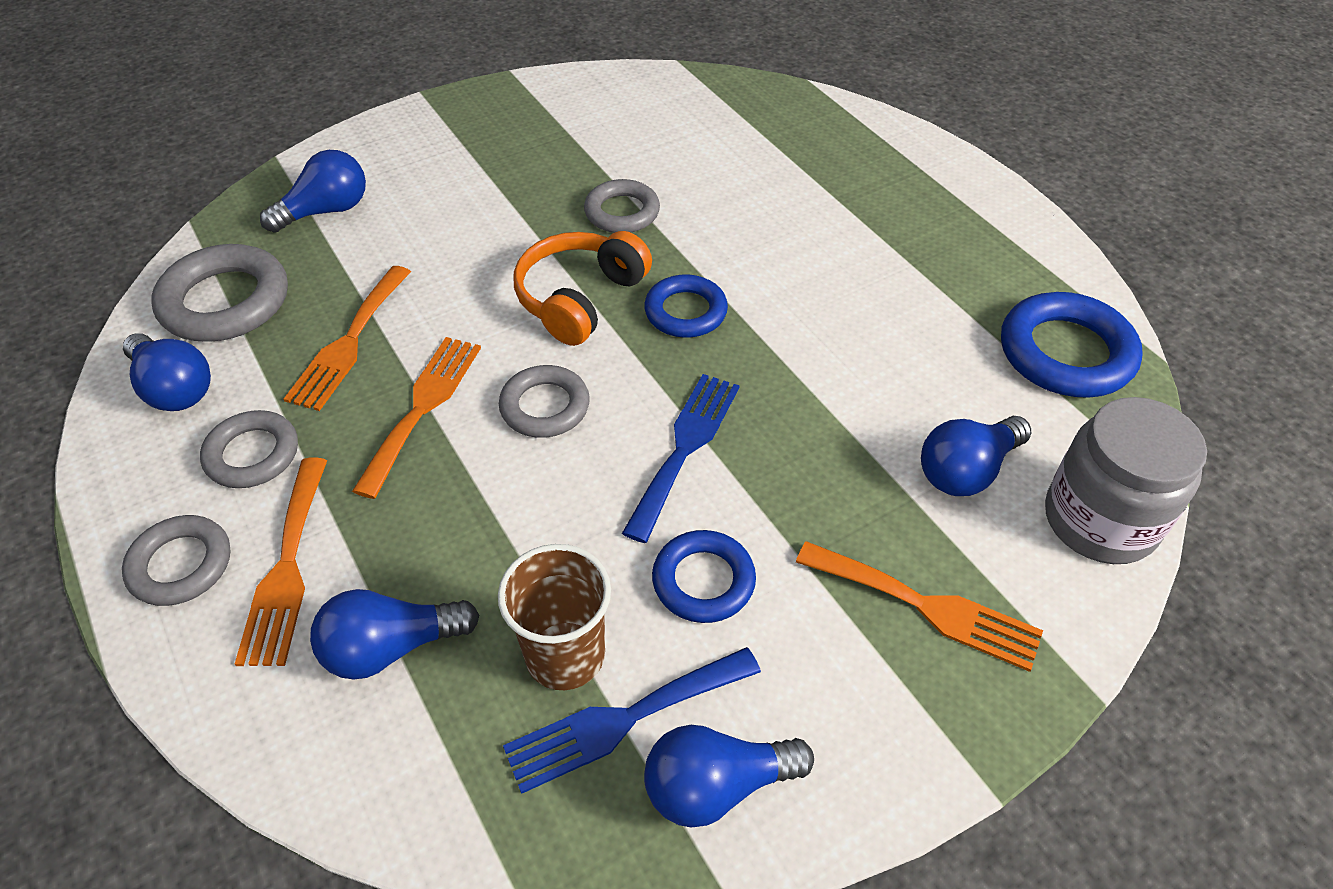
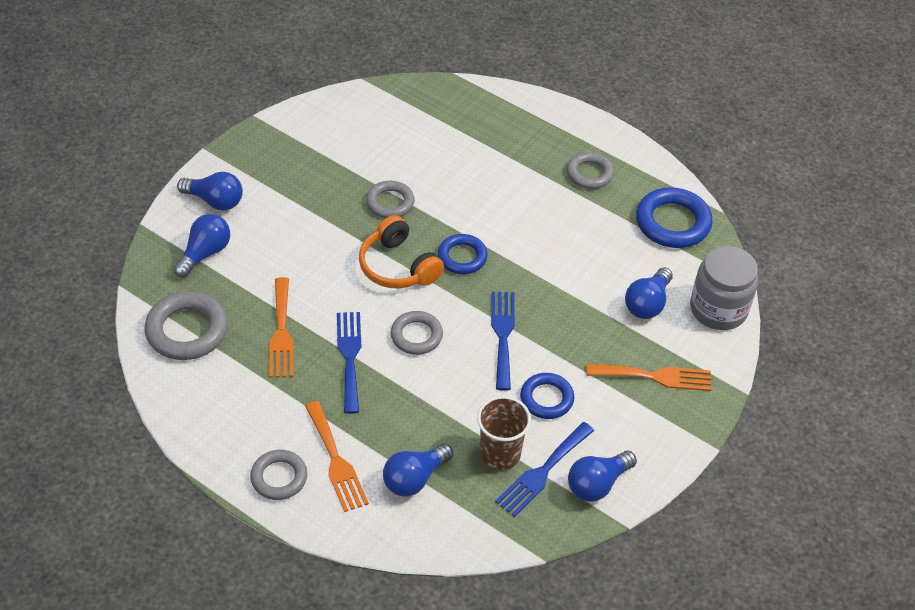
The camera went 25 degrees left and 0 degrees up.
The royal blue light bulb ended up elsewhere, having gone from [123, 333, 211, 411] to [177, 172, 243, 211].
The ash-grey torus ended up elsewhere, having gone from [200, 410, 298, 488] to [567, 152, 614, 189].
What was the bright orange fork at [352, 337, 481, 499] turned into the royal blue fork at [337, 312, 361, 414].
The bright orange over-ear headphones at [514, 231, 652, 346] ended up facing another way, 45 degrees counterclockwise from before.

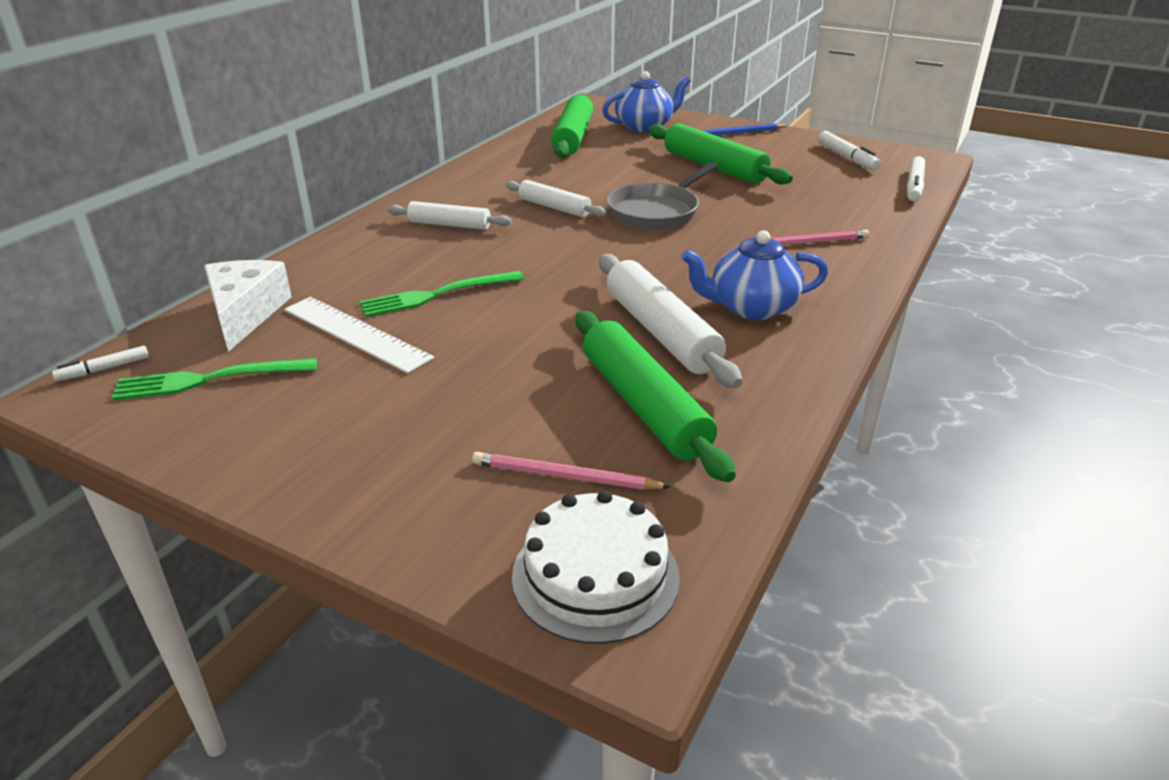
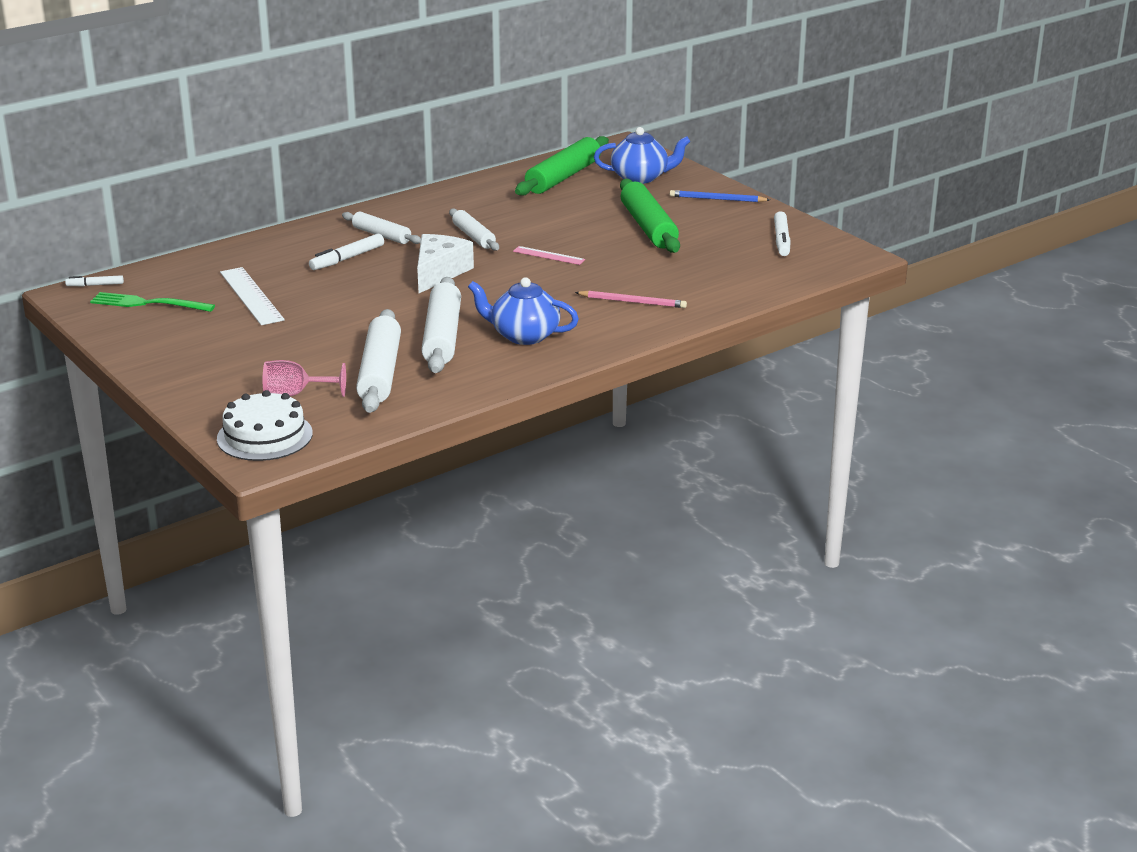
The camera went 25 degrees right and 5 degrees down.
The snow-white cheese ended up elsewhere, having gone from [204, 260, 292, 352] to [417, 234, 474, 293].
The second view lost the leaf-green fork at [360, 271, 524, 317].
Where the rose-pink lead pencil stood at [472, 452, 670, 490], the rose-pink goblet came to stand at [263, 360, 346, 397].
What was the leaf-green dough roller at [576, 311, 736, 482] turned into the snow-white dough roller at [356, 309, 401, 413].
Where the ash-grey frying pan stood at [607, 161, 718, 230], the rose-pink ruler came to stand at [513, 246, 585, 265].
The snow-white felt pen ended up elsewhere, having gone from [907, 156, 925, 201] to [309, 233, 384, 270].

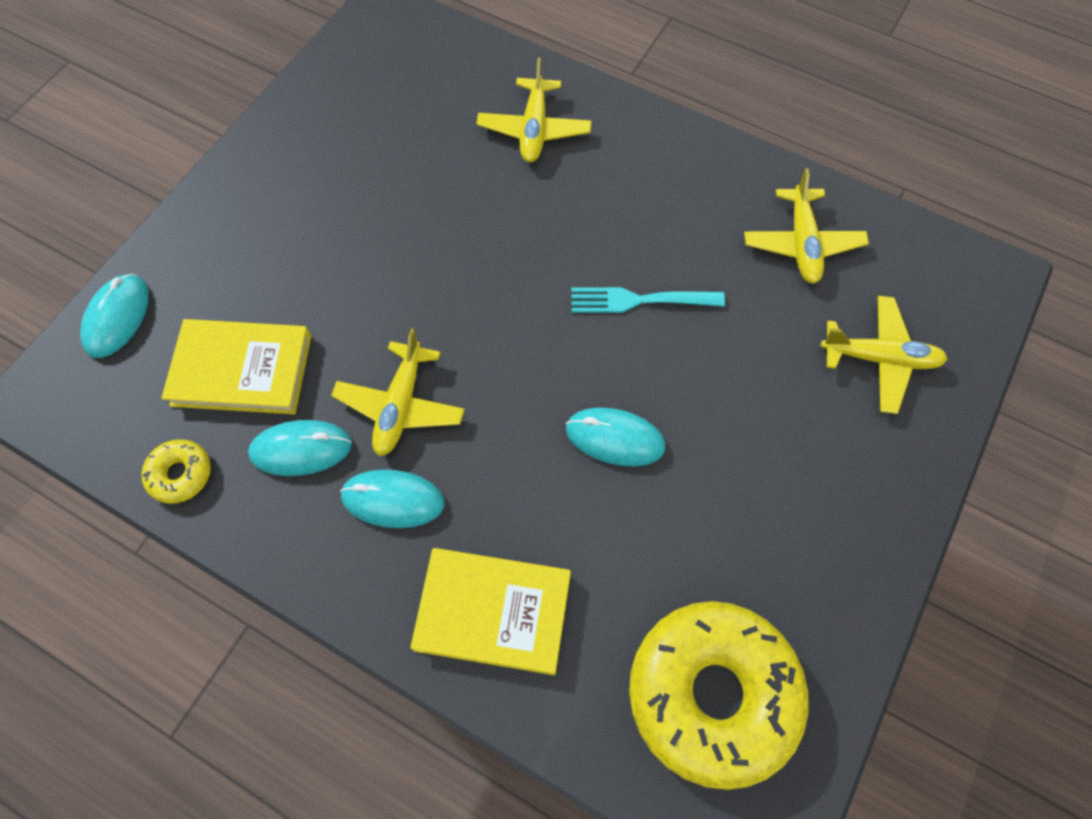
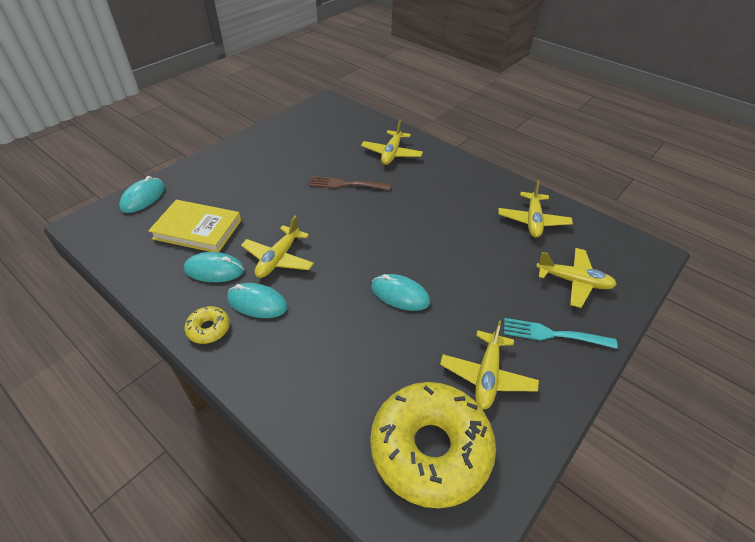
The camera went 10 degrees right and 20 degrees down.
The bright yellow glazed donut ended up elsewhere, having gone from [142, 439, 211, 504] to [184, 306, 230, 344].
The second view lost the bright yellow hardback at [410, 548, 571, 675].
The turquoise fork ended up elsewhere, having gone from [571, 287, 725, 313] to [504, 318, 618, 349].
The second view gained the dark brown fork at [308, 176, 391, 190].
The second view gained the bright yellow aeroplane at [440, 320, 539, 410].

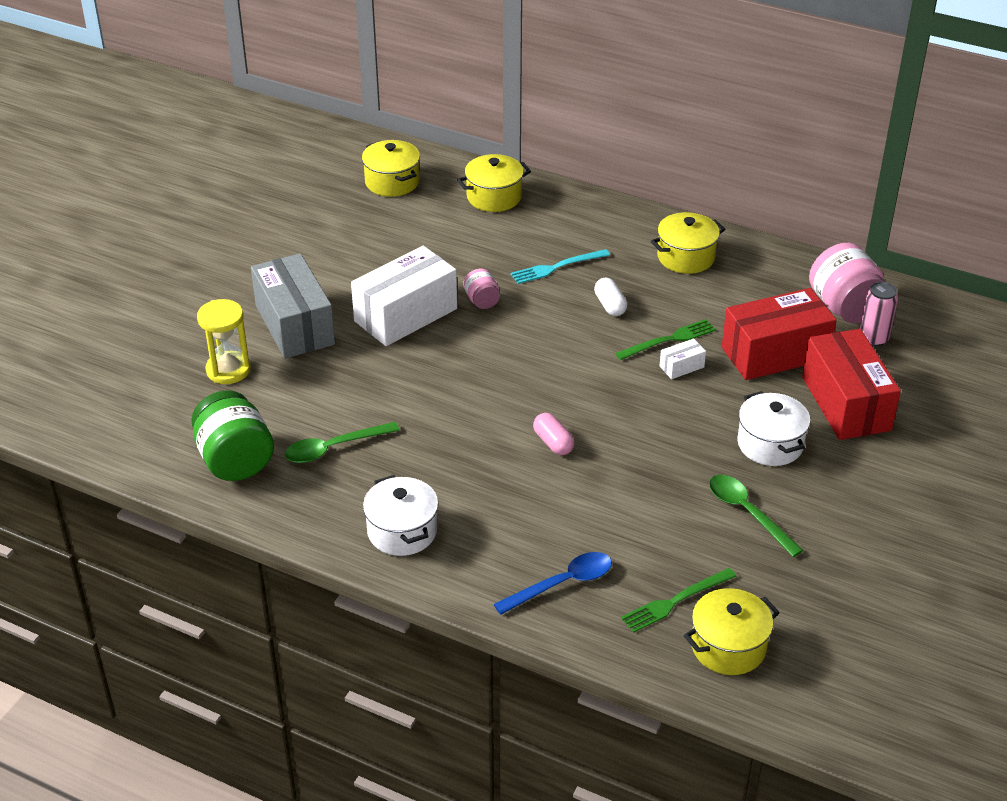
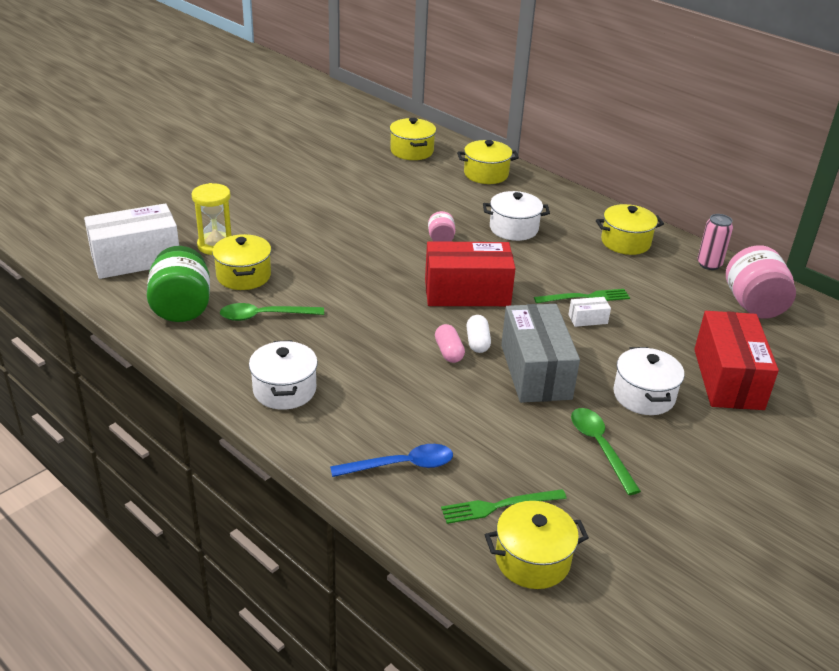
The camera went 15 degrees right and 5 degrees down.
The ash-grey package ended up elsewhere, having gone from [251, 253, 335, 359] to [501, 304, 580, 403].
The snow-white package ended up elsewhere, having gone from [351, 246, 457, 346] to [84, 203, 179, 279].
Where the turquoise fork stood at [511, 249, 610, 284], the snow-white cooking pot came to stand at [483, 191, 550, 241].
The snow-white capsule ended up elsewhere, having gone from [594, 278, 627, 316] to [466, 315, 491, 353].
The red package ended up elsewhere, having gone from [722, 288, 837, 380] to [425, 241, 516, 306].
The rose-pink can ended up elsewhere, having gone from [860, 282, 898, 347] to [697, 214, 733, 270].
The second view gained the bright yellow cooking pot at [212, 234, 271, 290].

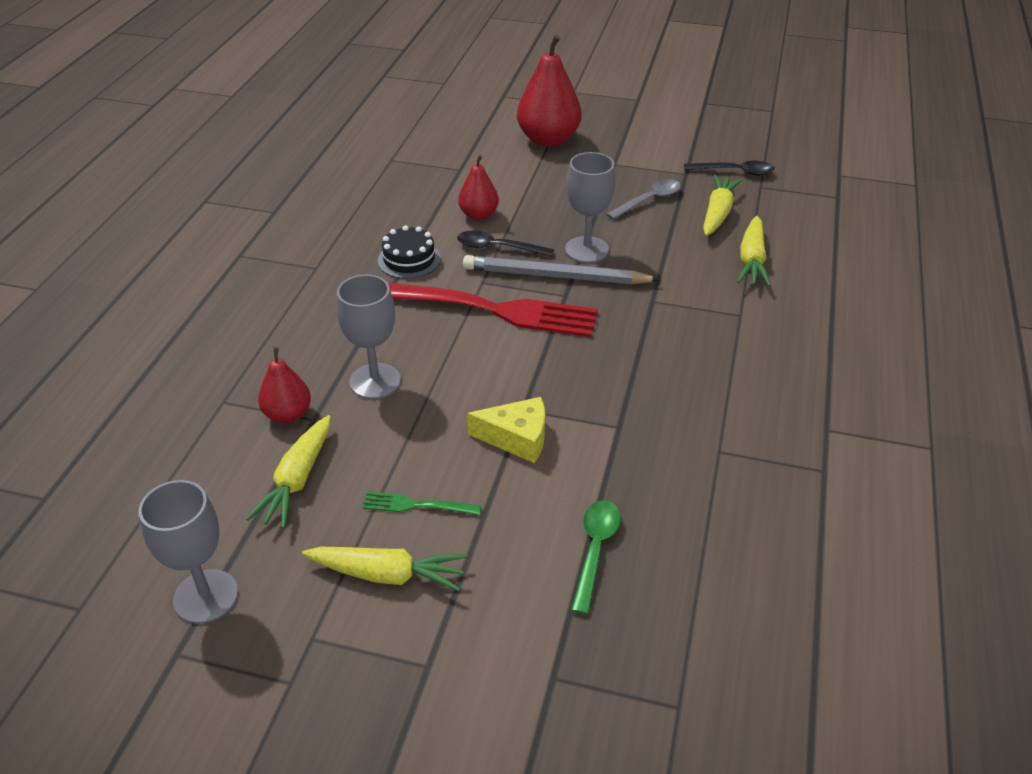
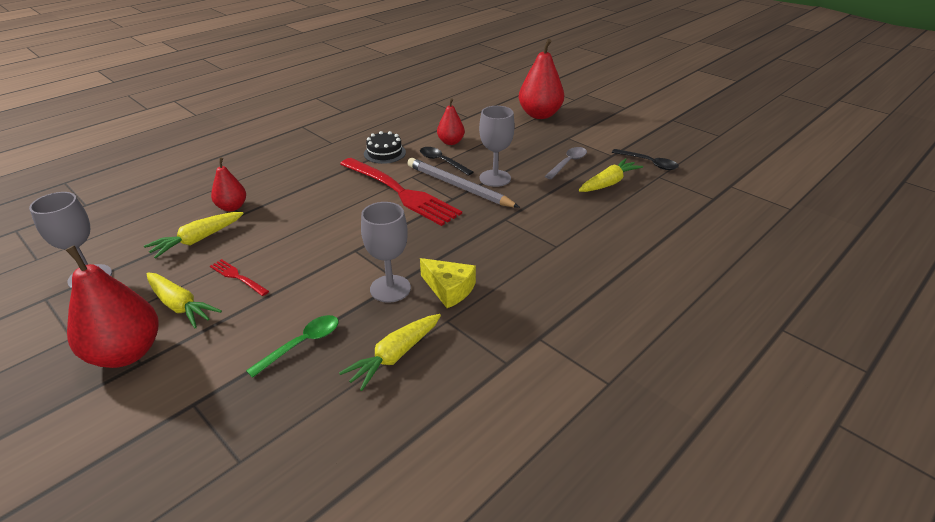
The camera went 30 degrees right and 5 degrees down.
The ash-grey goblet ended up elsewhere, having gone from [337, 274, 401, 399] to [361, 202, 411, 303].
What was the leaf-green fork at [362, 492, 482, 515] turned into the red fork at [210, 259, 269, 296].
The bright yellow cheese ended up elsewhere, having gone from [467, 397, 545, 463] to [420, 258, 476, 308].
The ash-grey spoon at [606, 179, 681, 220] ended up facing another way, 45 degrees counterclockwise from before.
The bright yellow toy carrot ended up elsewhere, having gone from [737, 216, 771, 286] to [339, 314, 441, 391].
The second view gained the red pear fruit at [66, 245, 159, 368].

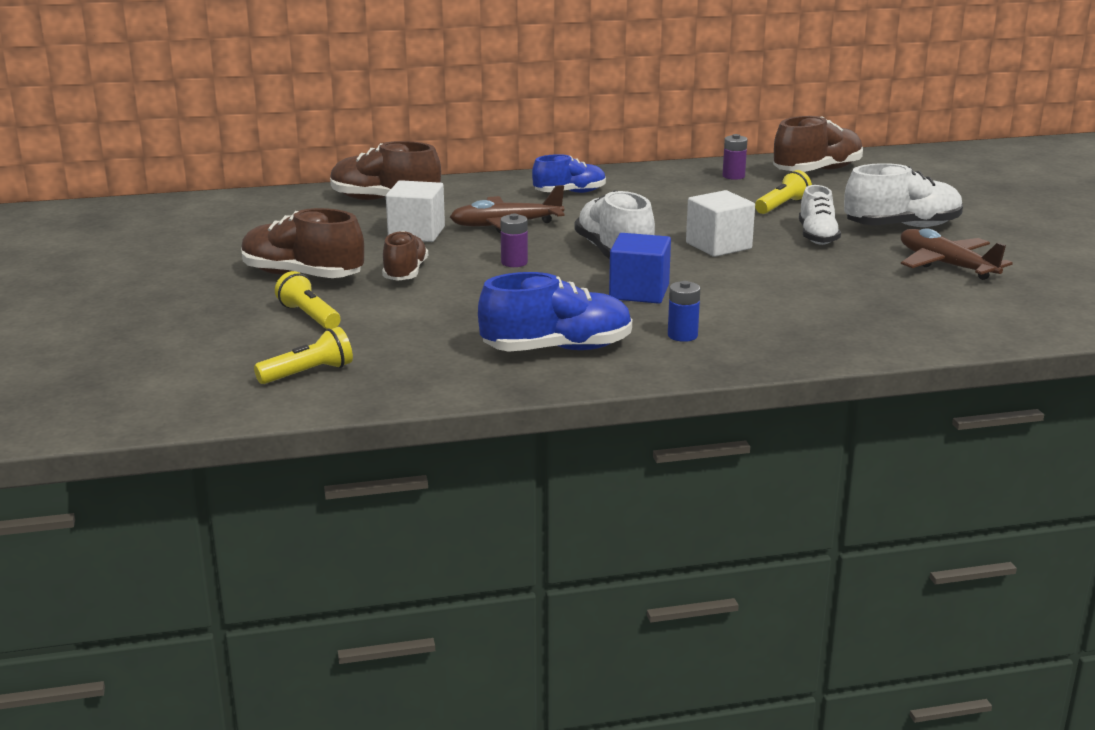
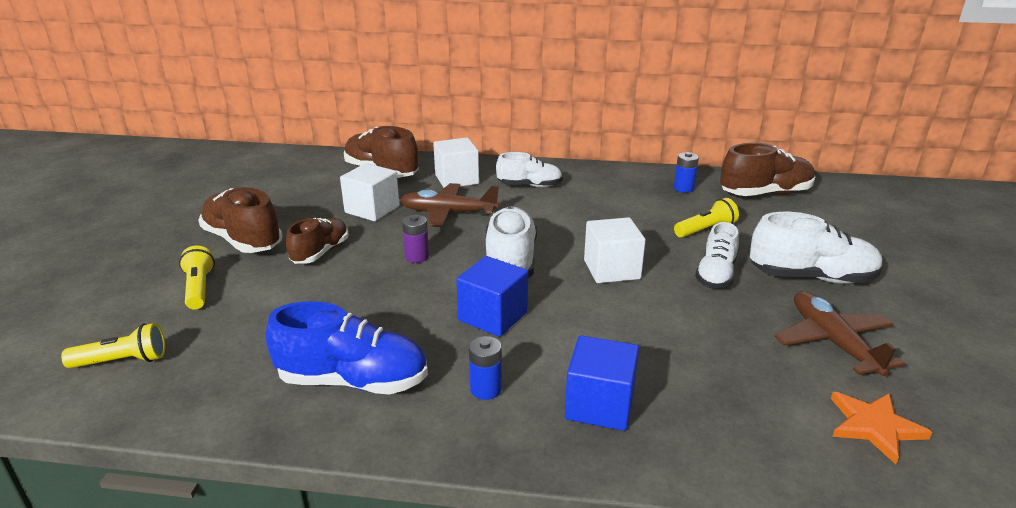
The camera went 20 degrees right and 5 degrees up.
What was the royal blue lace-up shoe at [532, 154, 606, 193] turned into the snow-white lace-up shoe at [496, 152, 563, 187].
What was the royal purple power cell at [723, 134, 747, 180] turned into the royal blue power cell at [674, 152, 699, 193].
The second view gained the snow-white solid cube at [433, 138, 479, 188].
The second view gained the royal blue solid cube at [565, 336, 639, 431].
The second view gained the bright orange star at [831, 392, 933, 464].

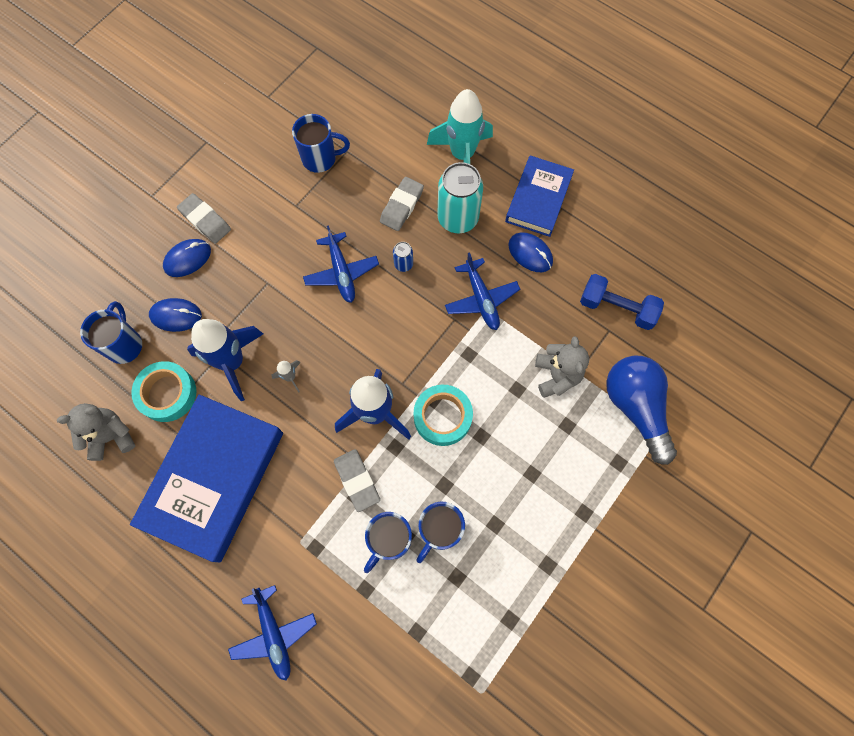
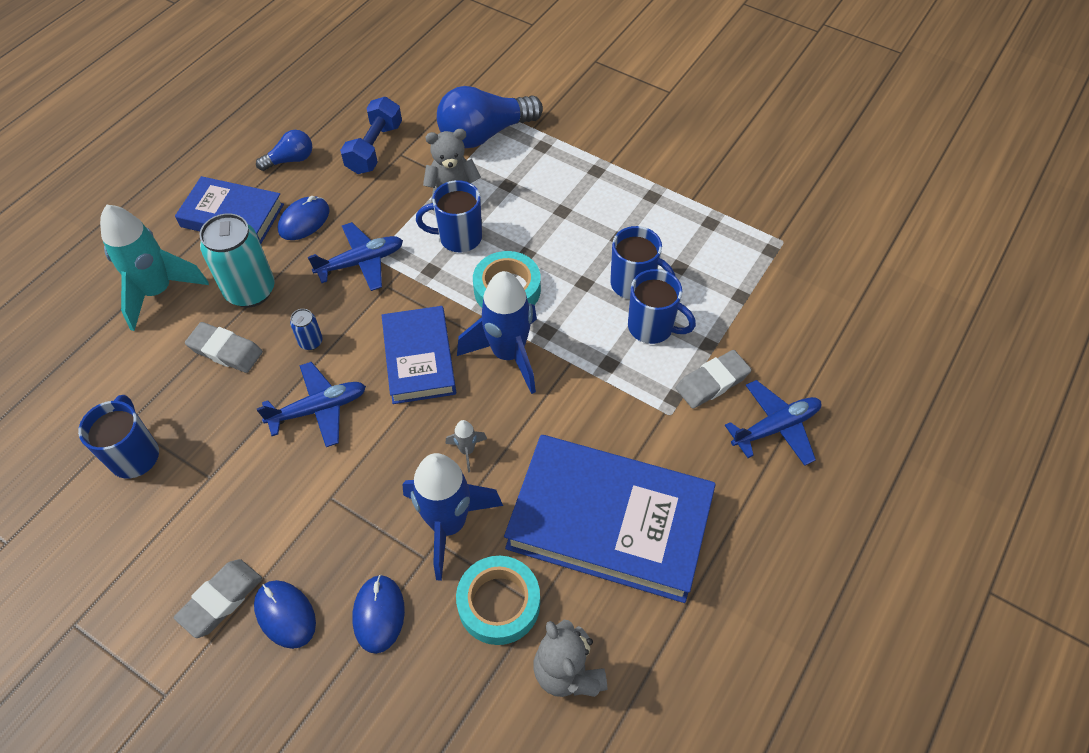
The camera went 95 degrees left and 15 degrees down.
The royal blue tea mug ended up elsewhere, having gone from [80, 301, 142, 364] to [416, 180, 482, 252].
The ash-grey eraser ended up elsewhere, having gone from [334, 449, 380, 512] to [676, 350, 751, 409].
The second view gained the royal blue light bulb at [256, 130, 312, 171].
The second view gained the royal blue hardback at [382, 306, 456, 404].

